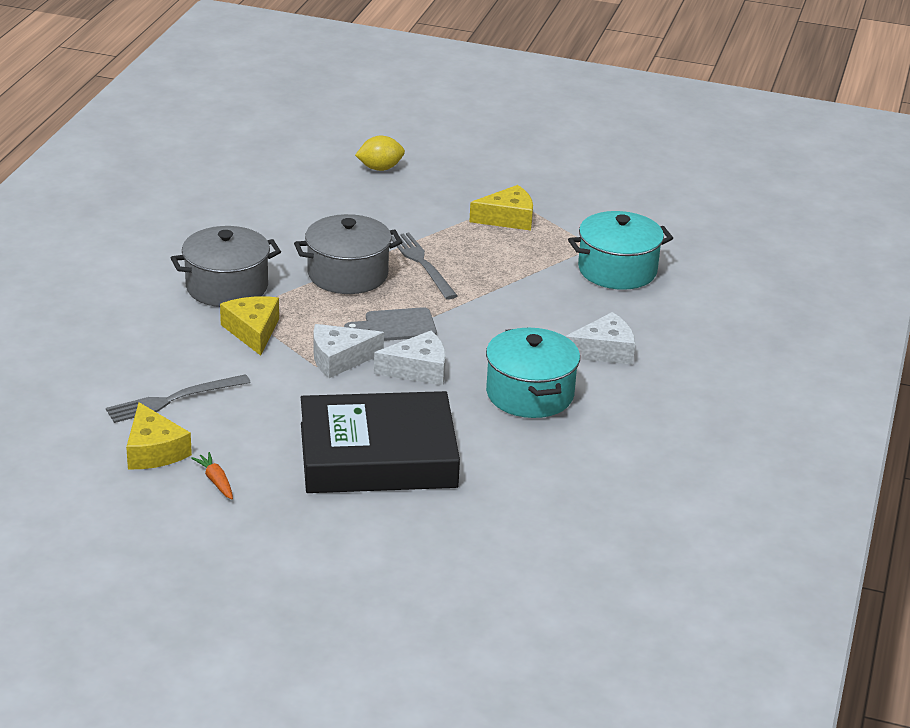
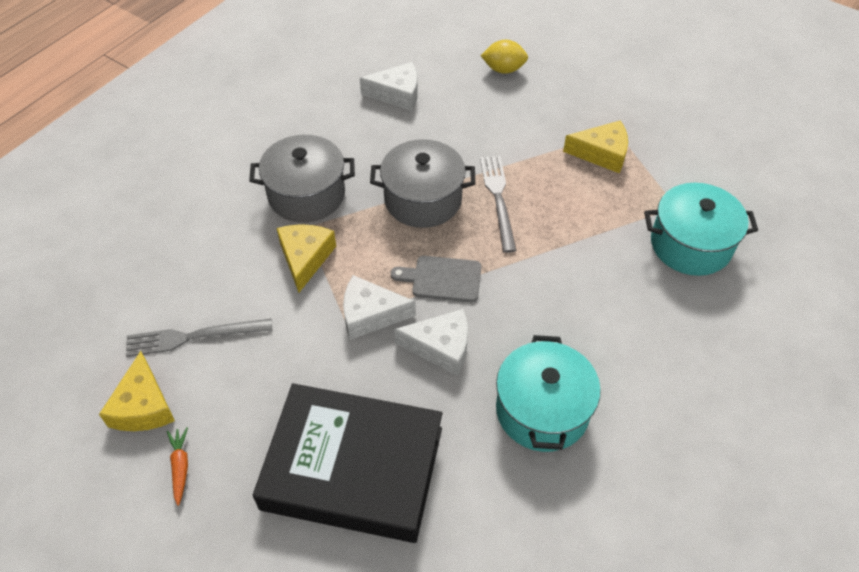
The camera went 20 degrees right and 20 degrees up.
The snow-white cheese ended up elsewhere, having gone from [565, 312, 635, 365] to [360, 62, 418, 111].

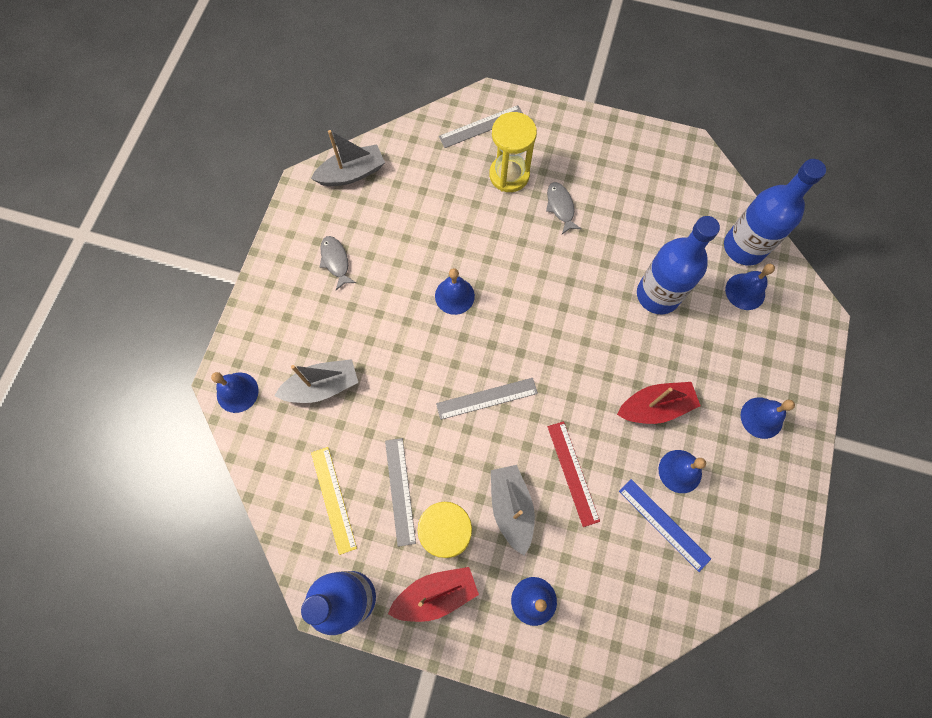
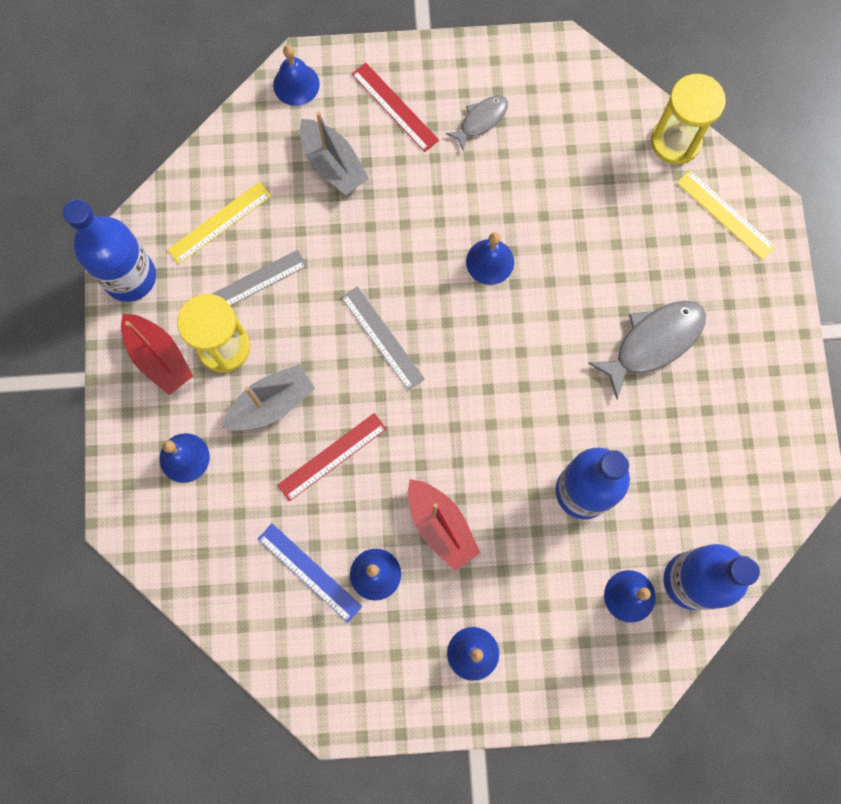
The camera went 70 degrees right and 5 degrees up.
The second view lost the ash-grey toy boat at [311, 130, 385, 186].
What was the ash-grey ruler at [439, 105, 522, 148] turned into the bright yellow ruler at [677, 170, 776, 260].
The bright yellow sand timer ended up elsewhere, having gone from [489, 112, 537, 192] to [651, 74, 726, 165].
The size of the ash-grey fish at [546, 182, 582, 234] changed by a factor of 1.73.
The royal blue ruler at [619, 479, 711, 572] ended up facing another way, 75 degrees counterclockwise from before.
The second view gained the red ruler at [352, 63, 439, 152].

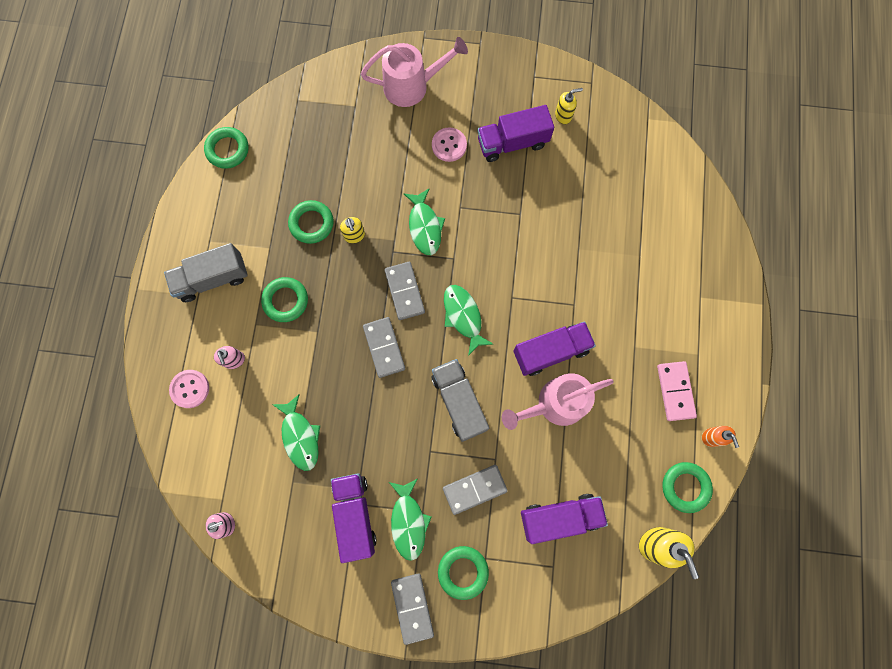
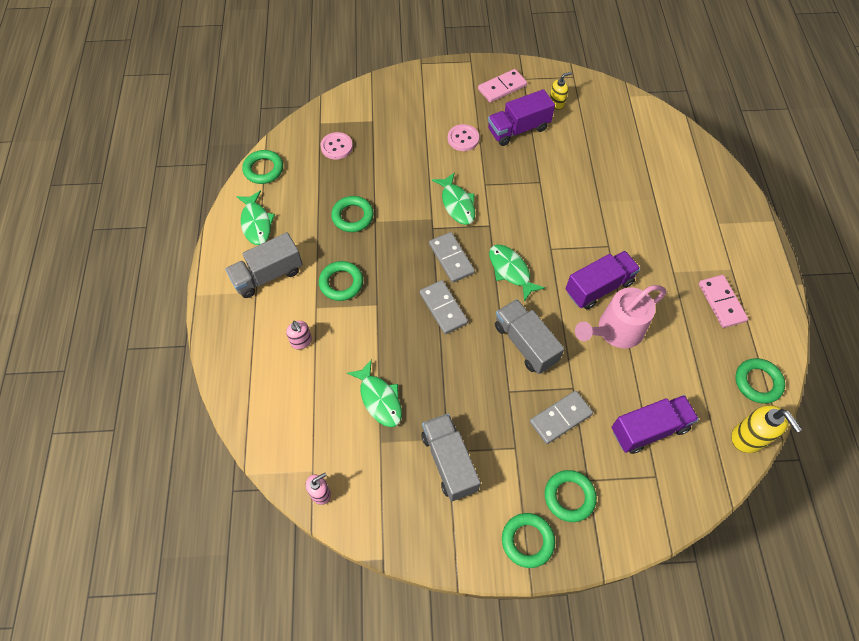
The camera went 10 degrees left and 15 degrees down.
The rose-pink shirt button ended up elsewhere, having gone from [169, 370, 209, 408] to [320, 132, 353, 160].
What was the royal purple lorry at [331, 473, 377, 563] turned into the ash-grey lorry at [421, 413, 481, 501].
The second view lost the bright yellow soap pump at [340, 217, 365, 244].
The second view lost the rose-pink sprinkling can at [361, 37, 468, 107].
The leaf-green fish ended up elsewhere, having gone from [389, 479, 431, 561] to [236, 191, 275, 245].
Where the ash-grey domino stood at [391, 573, 434, 645], the leaf-green torus came to stand at [502, 513, 555, 568].
The second view lost the bright orange soap pump at [702, 426, 739, 448].
The second view gained the rose-pink domino at [478, 69, 527, 103].

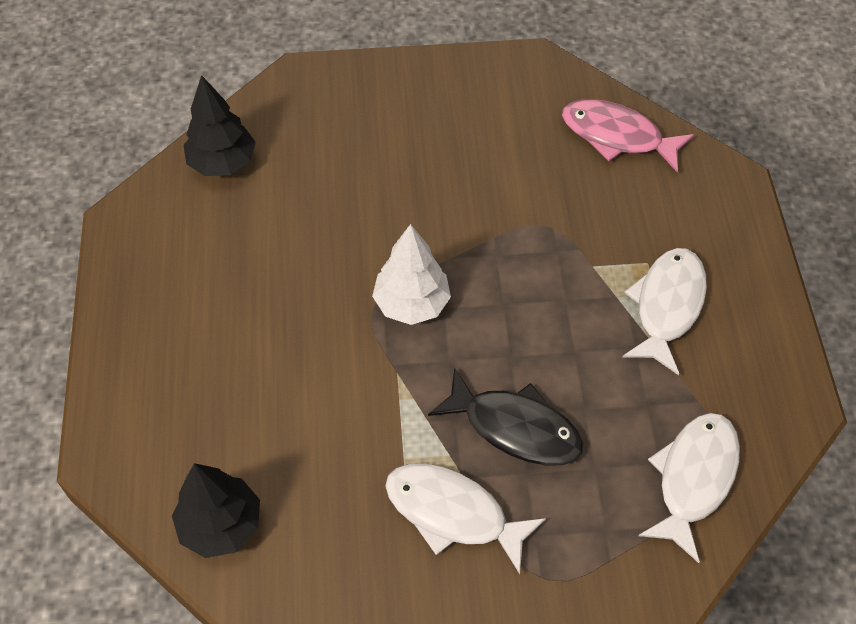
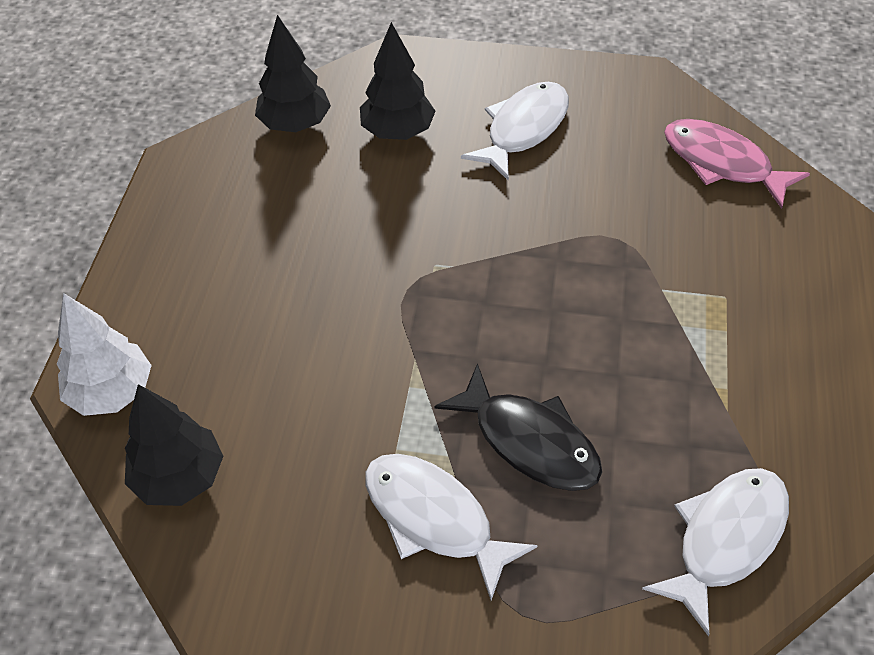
The camera went 15 degrees right and 5 degrees down.
The snow-white fir tree ended up elsewhere, having gone from [372, 224, 451, 325] to [56, 293, 152, 416].
The snow-white fish ended up elsewhere, having gone from [622, 248, 707, 375] to [461, 82, 569, 181].
The second view gained the jet-black fir tree at [360, 22, 435, 140].

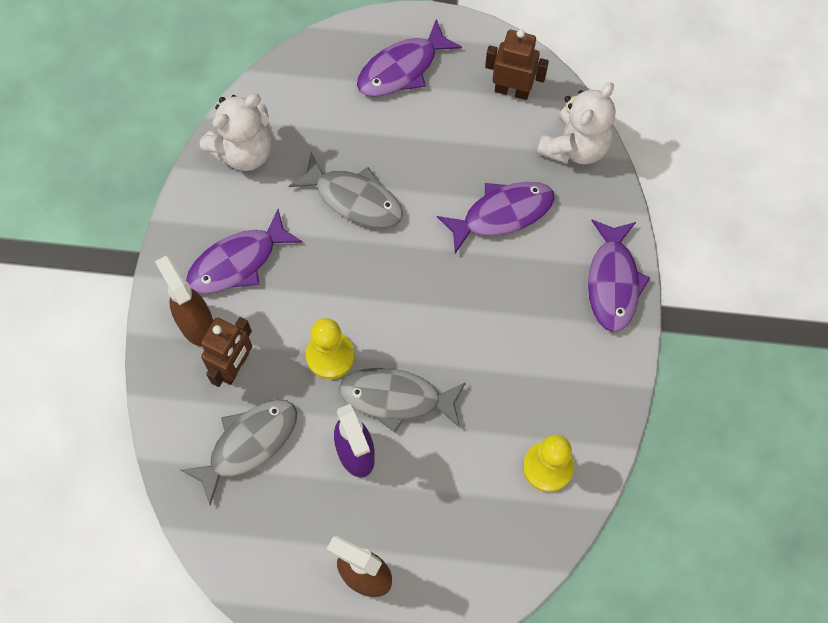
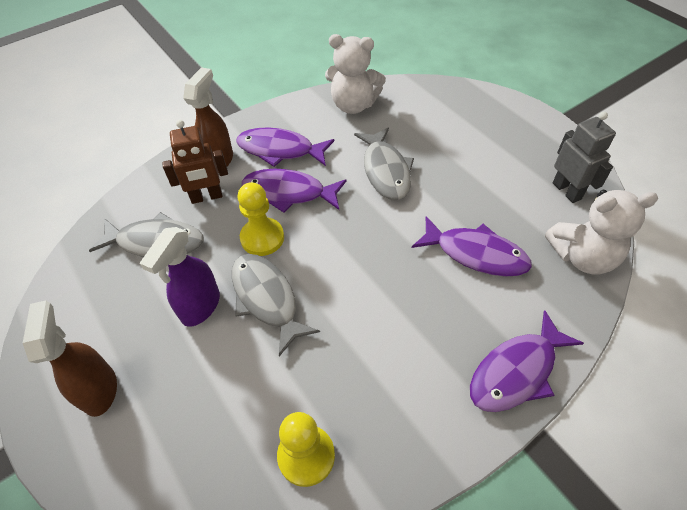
The camera went 50 degrees right and 15 degrees down.
The royal purple fish ended up elsewhere, having gone from [357, 19, 462, 97] to [242, 169, 347, 213].
What was the dark brown toy robot at [485, 29, 549, 100] turned into the ash-grey toy robot at [553, 111, 616, 203].

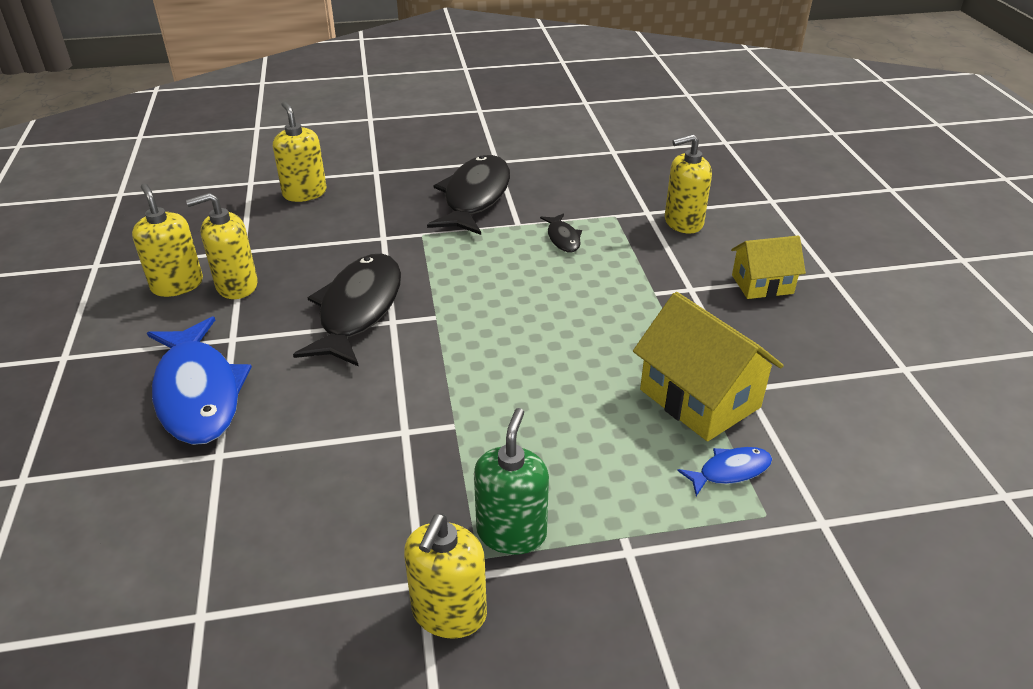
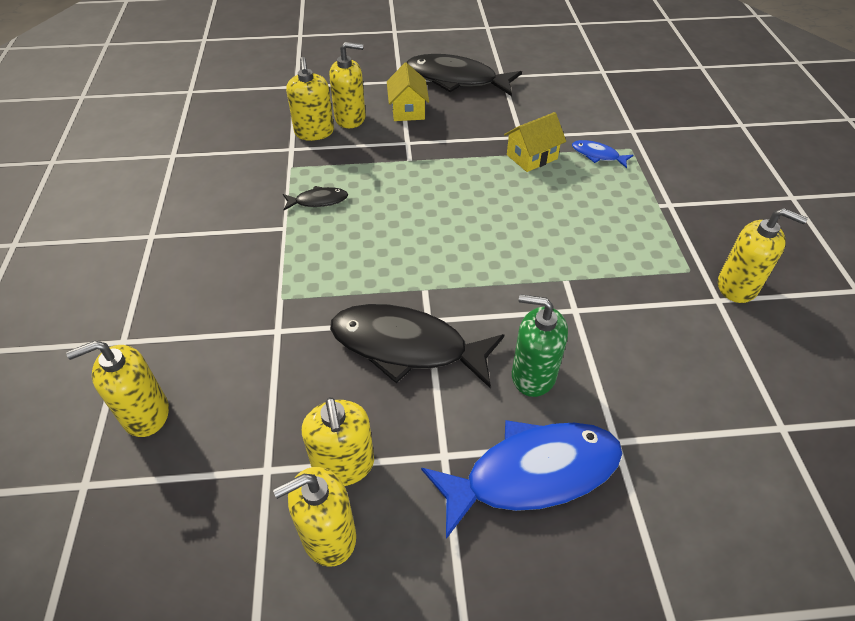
The camera went 85 degrees left and 10 degrees up.
The jet-black fish ended up elsewhere, having gone from [427, 155, 510, 235] to [406, 54, 522, 96].
The leaf-green soap pump ended up elsewhere, having gone from [474, 408, 549, 555] to [512, 294, 568, 397].
The size of the bright yellow house at [633, 292, 784, 441] changed by a factor of 0.62.
The royal blue fish at [677, 447, 772, 496] ended up facing another way, 45 degrees counterclockwise from before.
The second view gained the bright yellow soap pump at [329, 42, 366, 128].

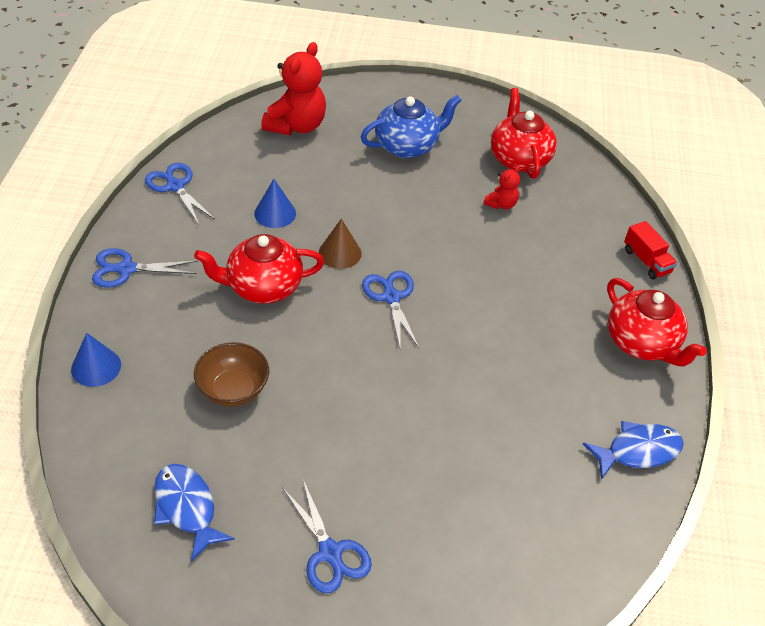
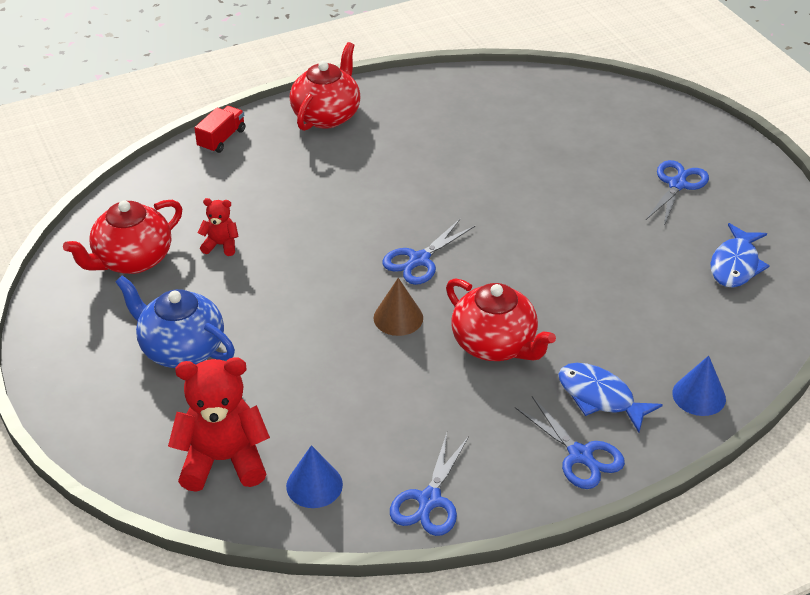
The camera went 120 degrees left and 5 degrees down.
The second view lost the dark brown bowl at [194, 342, 269, 407].
The royal blue cone ended up elsewhere, having gone from [254, 179, 296, 228] to [286, 445, 343, 508].
The royal blue fish ended up elsewhere, having gone from [583, 421, 684, 480] to [558, 363, 663, 433].

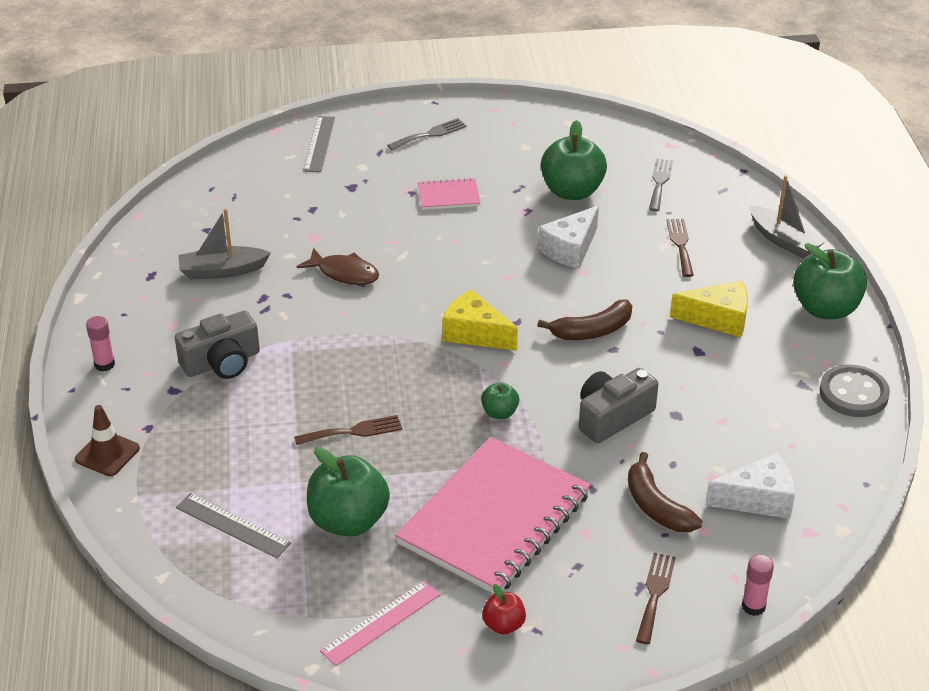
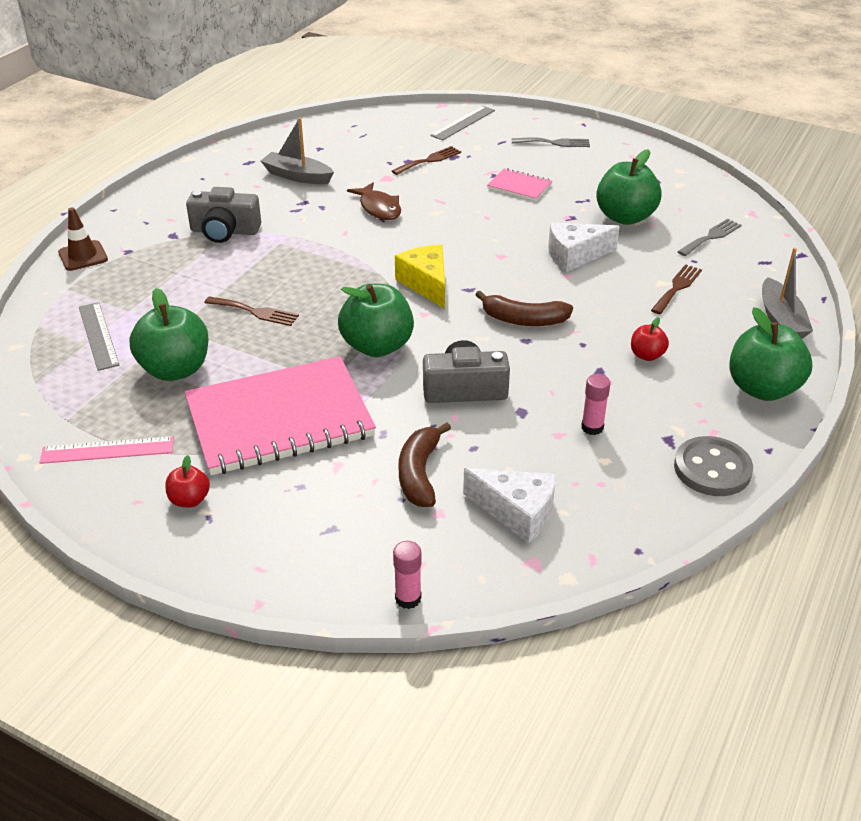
The camera went 35 degrees right and 0 degrees up.
The rose-pink stick of glue ended up elsewhere, having gone from [86, 316, 115, 372] to [581, 374, 611, 435].
The size of the leaf-green apple at [481, 382, 519, 419] changed by a factor of 2.02.
The dark brown fork ended up elsewhere, having gone from [636, 553, 676, 644] to [392, 146, 461, 175].
Where the bright yellow cheese stood at [670, 280, 748, 337], the red apple came to stand at [631, 317, 669, 361].

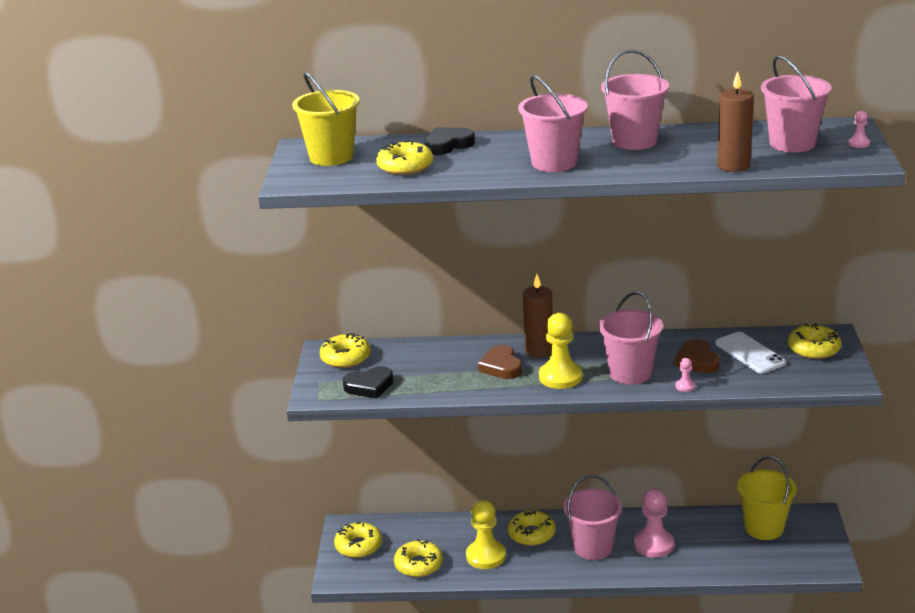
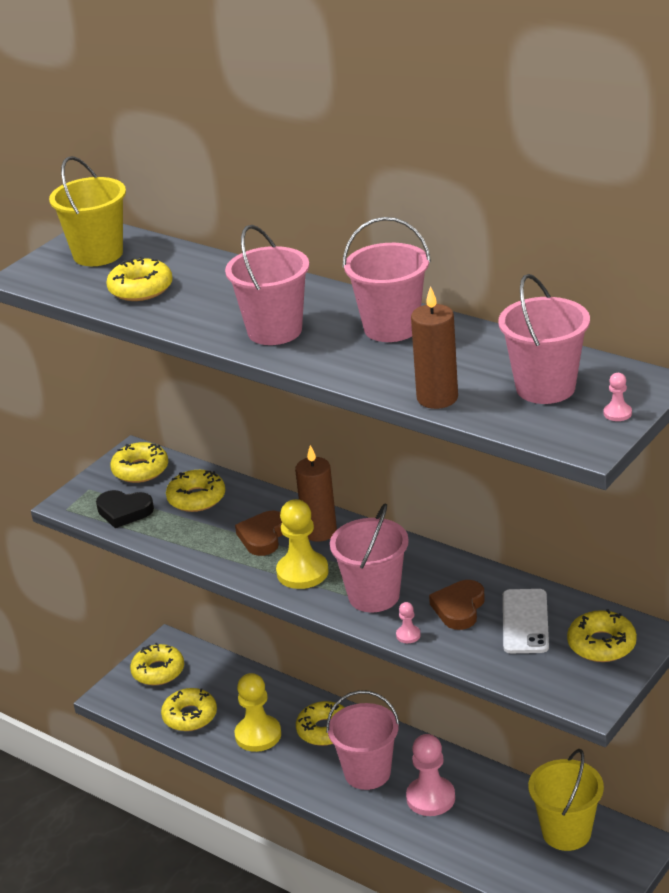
The camera went 35 degrees right and 5 degrees up.
The second view lost the jet-black heart shape at [424, 127, 475, 155].
The second view gained the bright yellow glazed donut at [166, 470, 225, 512].

